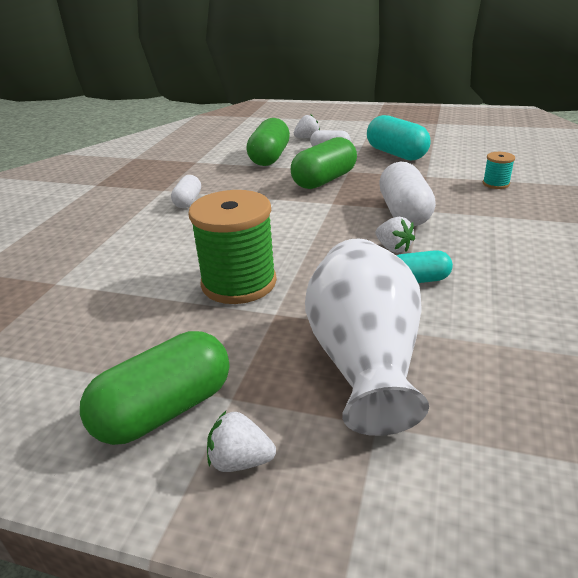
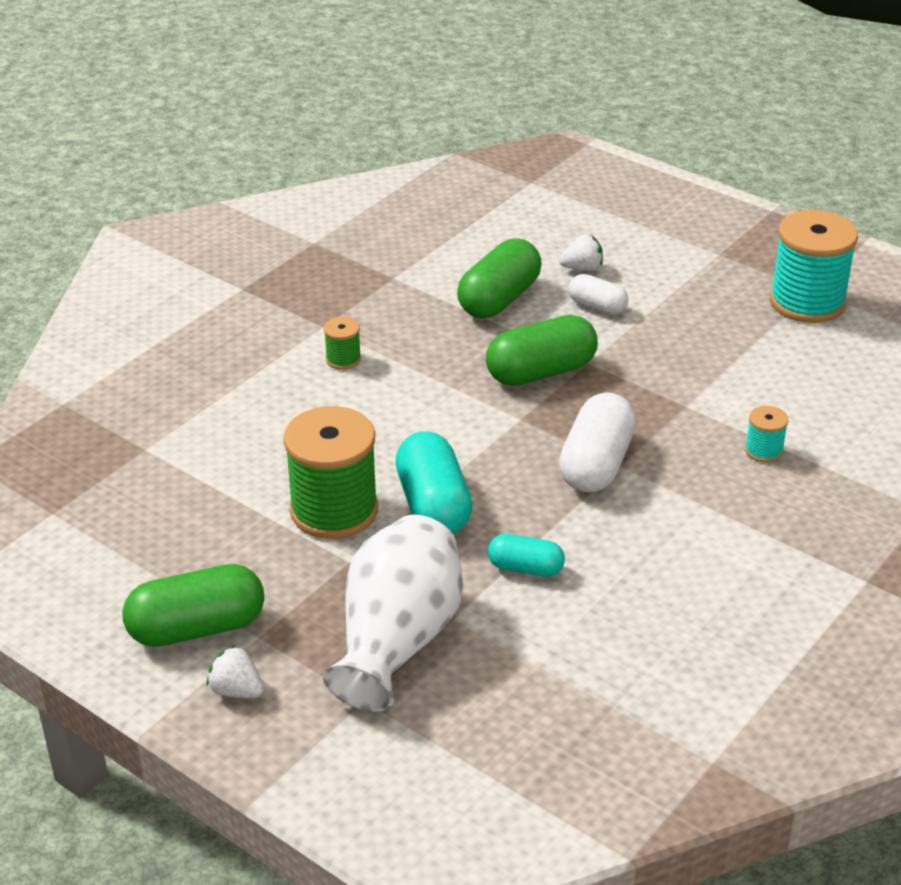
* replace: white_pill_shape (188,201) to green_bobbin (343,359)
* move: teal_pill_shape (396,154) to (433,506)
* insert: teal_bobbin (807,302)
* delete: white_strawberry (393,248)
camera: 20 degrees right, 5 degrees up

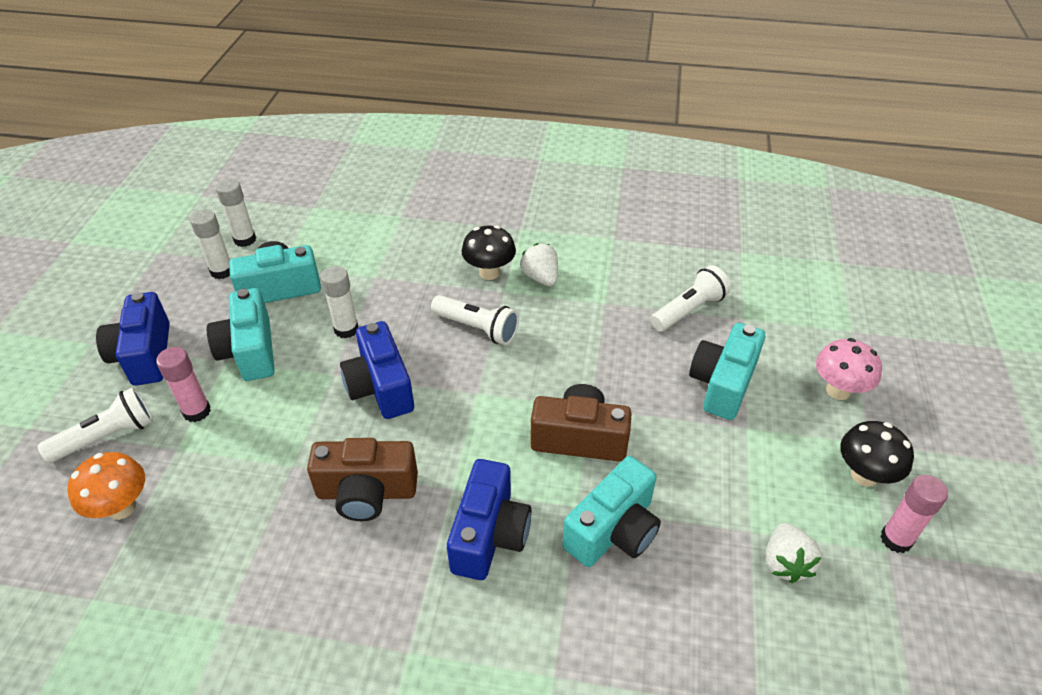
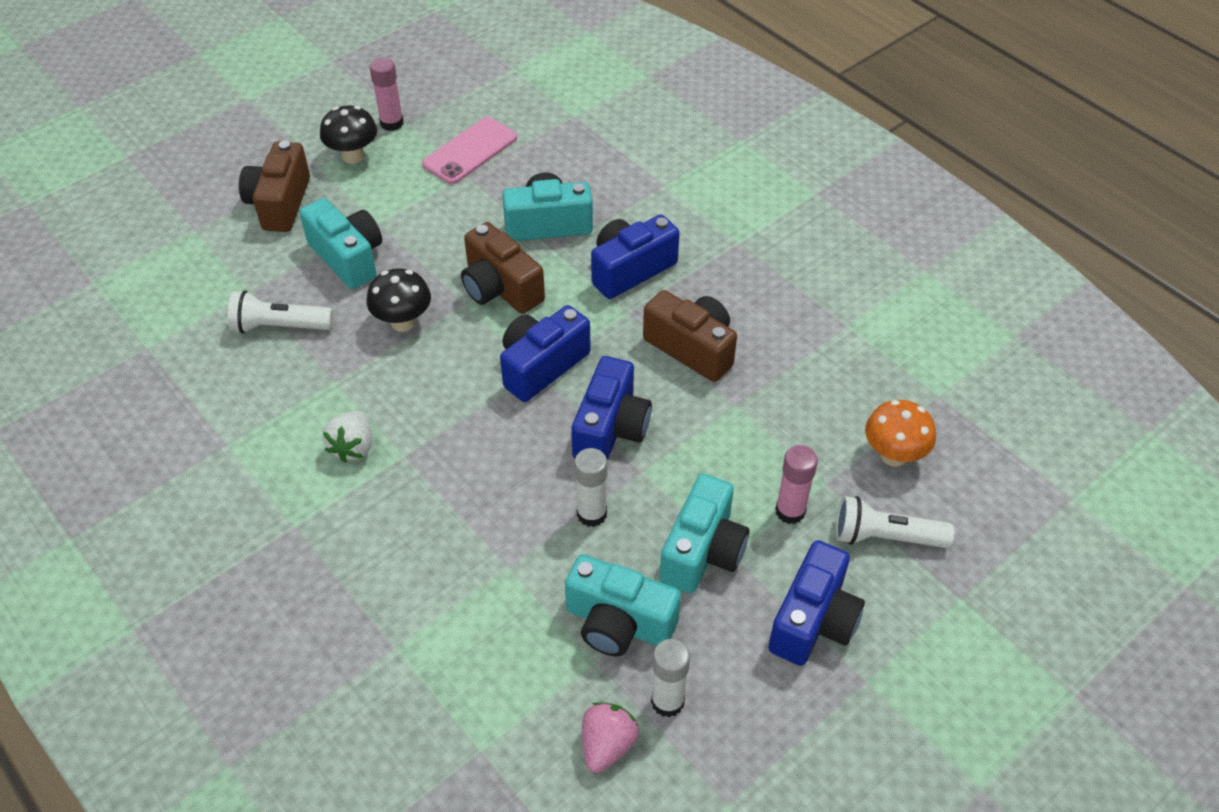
* replace: pink_mushroom (838,390) to dark_brown_compact_camera (280,203)
* rotate: teal_compact_camera (722,384) = (348,257) 105 degrees counterclockwise
* move: black_mushroom (489,272) to (403,322)
* replace: white_strawberry (785,563) to pink_mobile_phone (470,151)
* insert: cobalt_compact_camera (542,366)
* replace: white_glue (245,240) to pink_strawberry (607,745)
* delete: white_torch (477,328)
camera: 140 degrees left, 5 degrees up

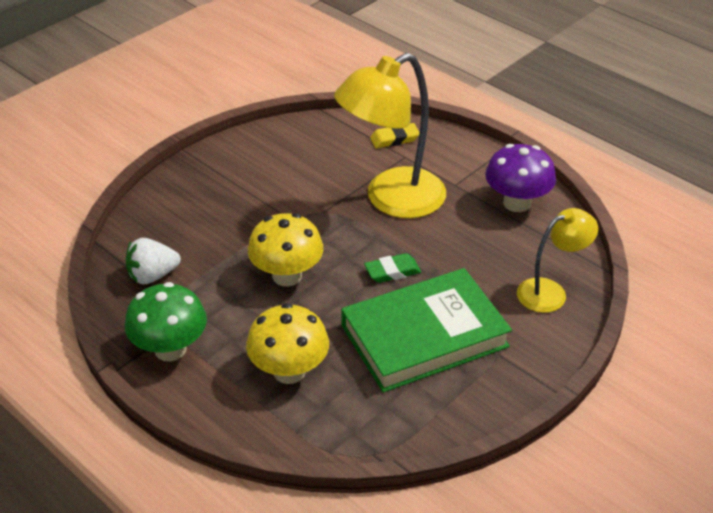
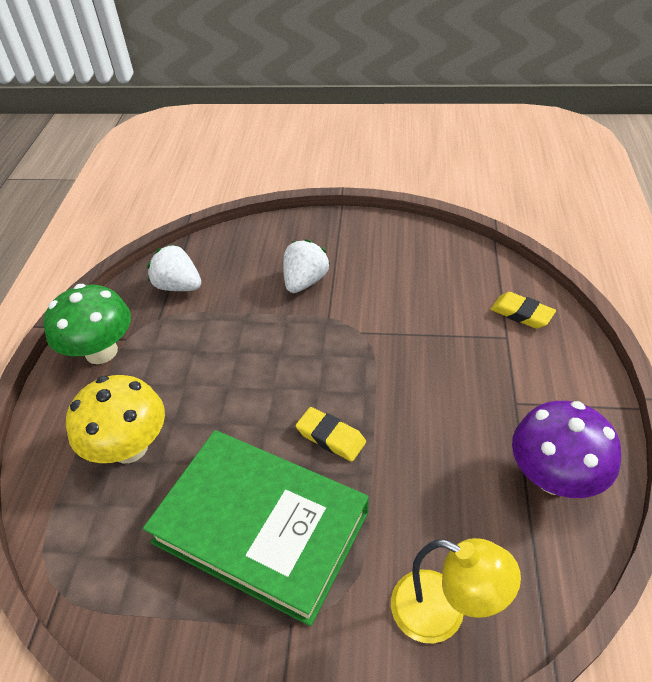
* insert: white_strawberry (305,281)
* recolor: green_gum_eraser (392,271) to golden_gum_eraser (331,437)
* delete: golden_mushroom (287,276)
* delete: golden_desk_lamp (391,200)
camera: 55 degrees right, 5 degrees up

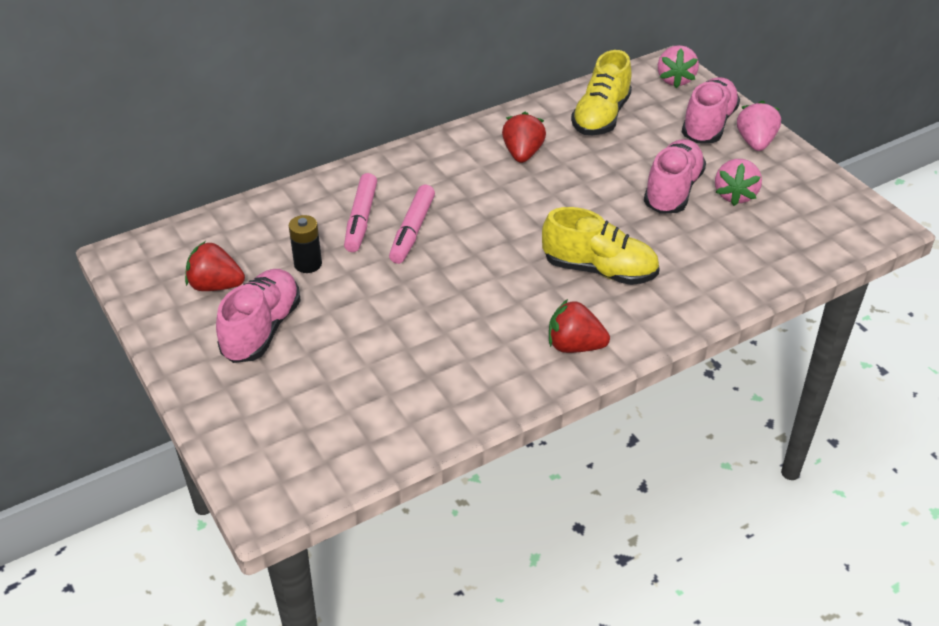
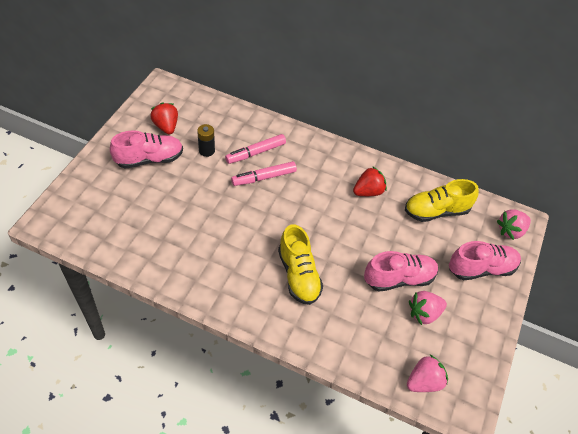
* move: pink_strawberry (755,142) to (424,382)
* delete: scarlet_strawberry (574,346)
camera: 50 degrees right, 10 degrees up

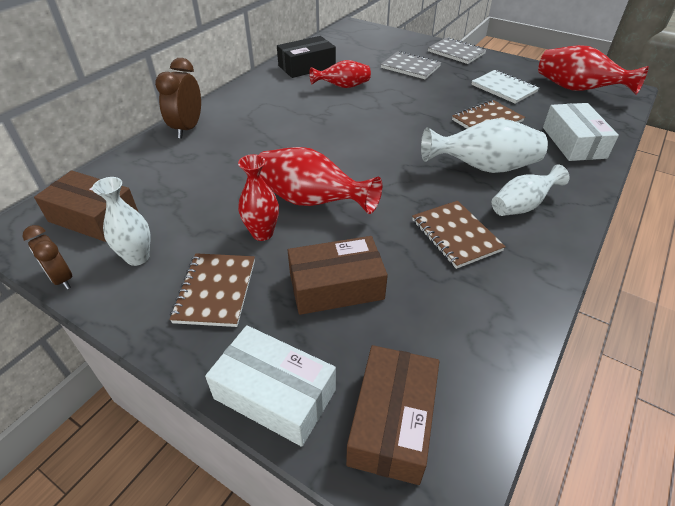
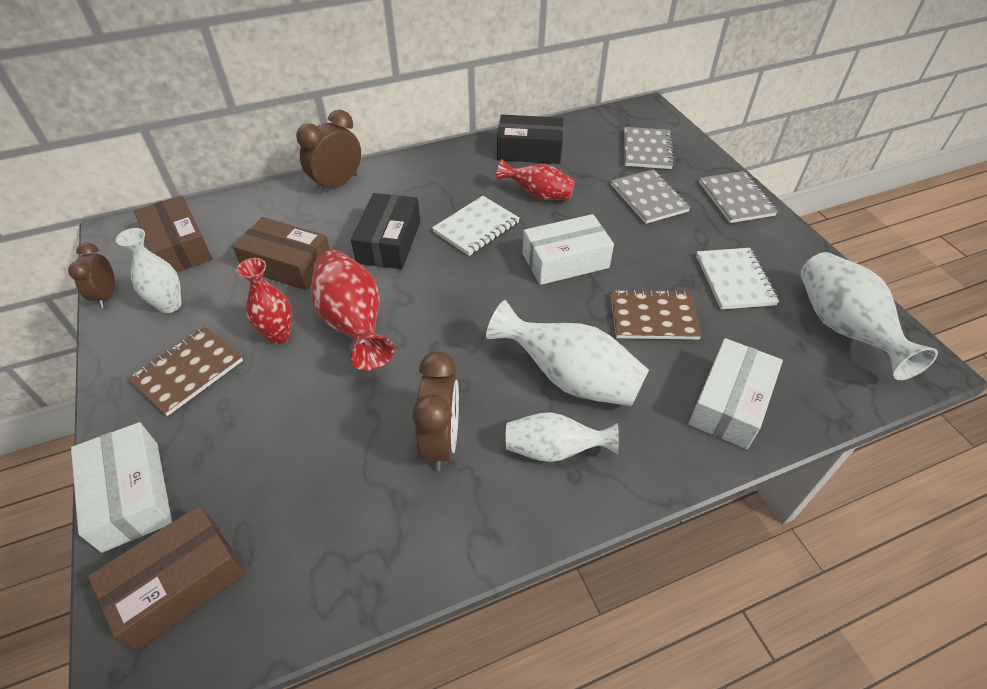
* move: dark_brown_box (336,286) to (288,265)
* insert: black_box (389,242)
* replace: dark_brown_notebook (455,235) to dark_brown_alarm_clock (441,441)
* insert: white_notebook (476,227)
* insert: white_box (565,261)
* insert: ash-grey_notebook (647,150)
* recolor: scarlet_flower_vase (577,89) to white_flower_vase (842,328)
camera: 35 degrees right, 5 degrees up

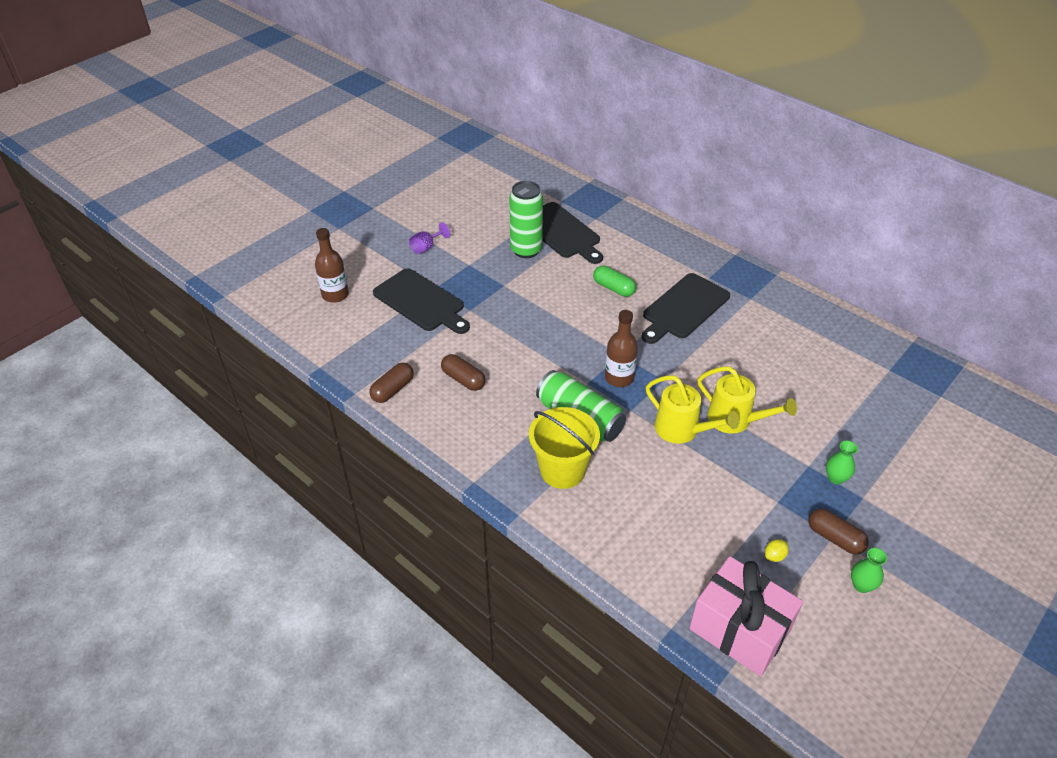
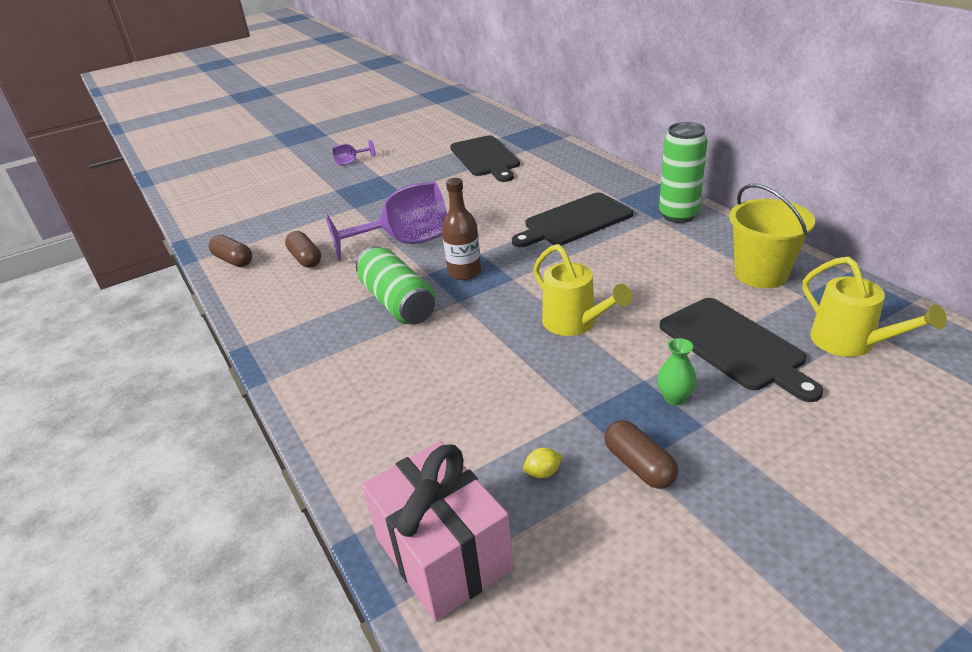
* rotate: dark_brown_pill_shape (392,390) = (233,260) 75 degrees clockwise
* insert: royal_purple_goblet (406,242)
* move: green_can (526,250) to (678,215)
* move: black_chopping_board (421,302) to (735,346)
* move: golden_bucket (562,470) to (761,274)
* move: golden_watering_can (682,430) to (850,343)
* delete: dark_brown_drink_bottle (335,295)
* delete: green_pill_shape (613,288)
* delete: green_flower_vase (861,585)
camera: 20 degrees right, 10 degrees down

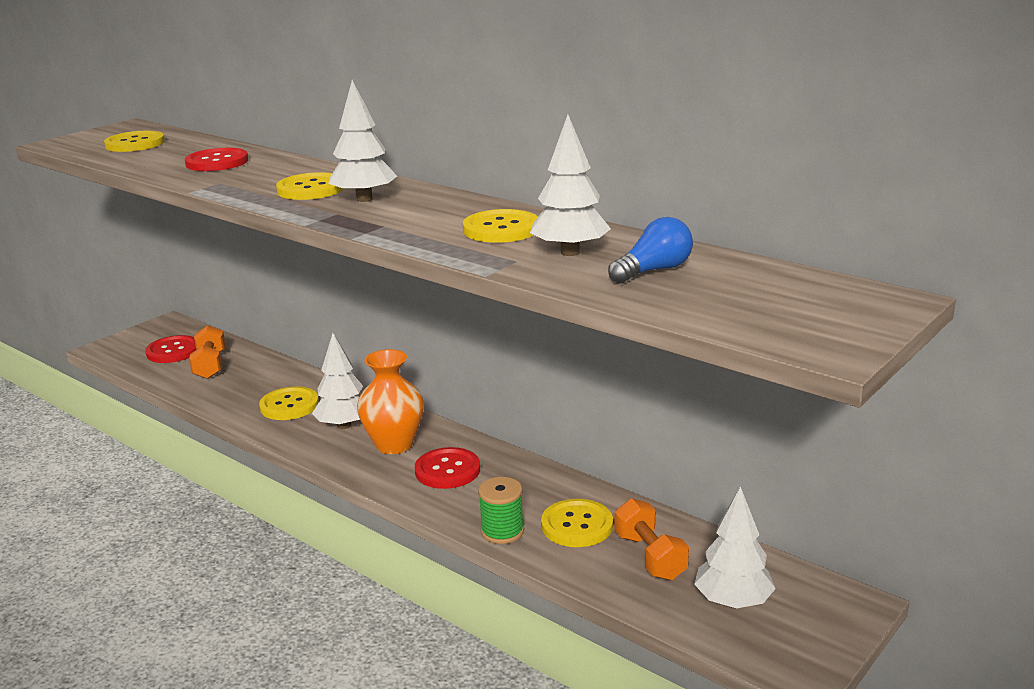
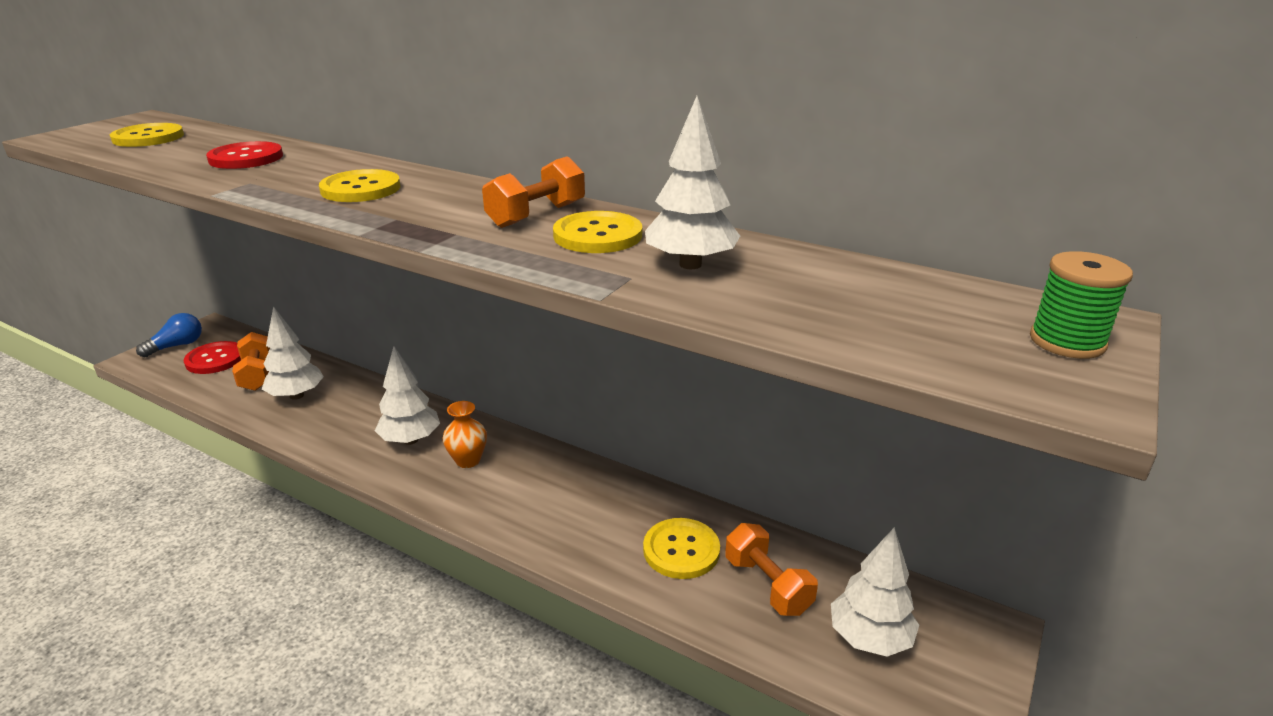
* move: cobalt_light_bulb (653,271) to (177,346)
* move: white_fir_tree (364,199) to (296,395)
* resize: orange-coloured_flower_vase (394,444) = (468,460) x0.62
* insert: orange-coloured_hand_weight (536,215)
* move: green_bobbin (502,531) to (1067,342)
* delete: golden_button (289,405)
* delete: scarlet_button (447,470)
camera: 10 degrees left, 5 degrees up

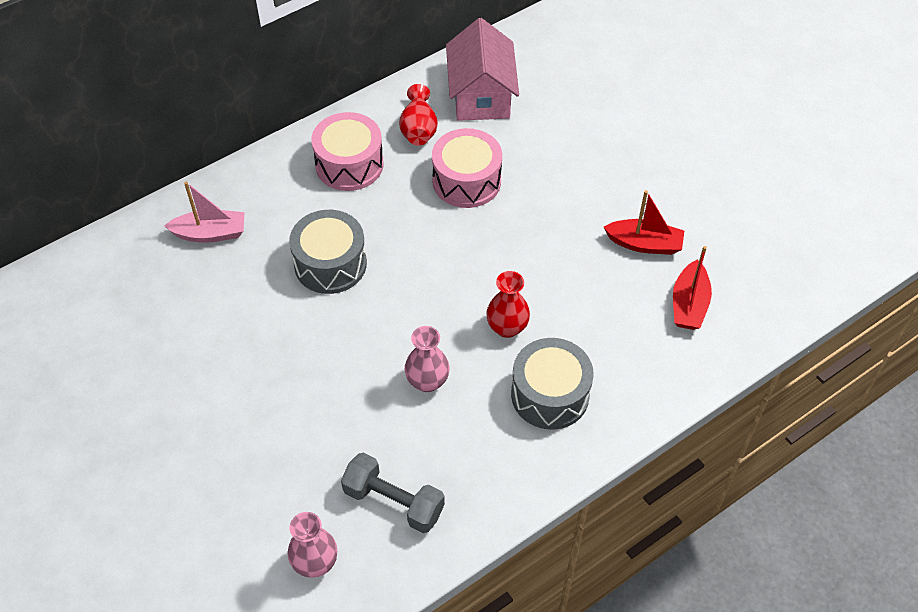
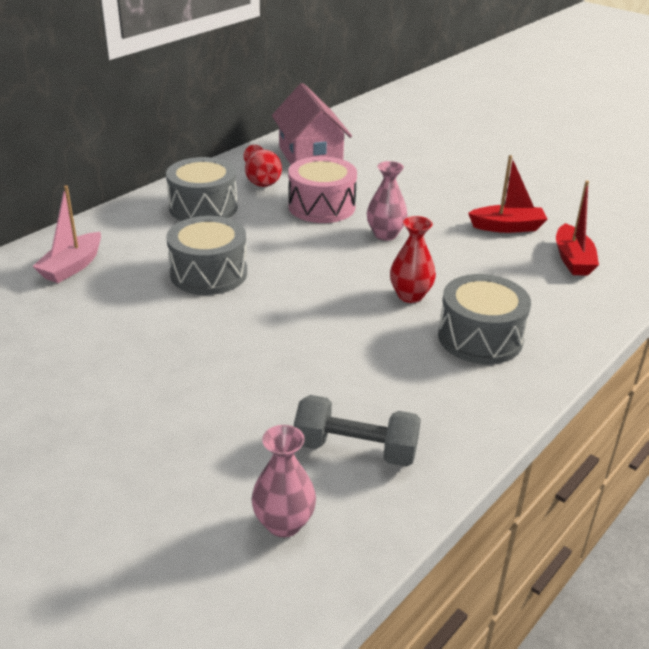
* rotate: pink_toy_boat (210,233) = (72,267) 135 degrees clockwise
* recolor: pink_drum (349,164) to ash-grey_drum (203,207)
* move: pink_flower_vase (427,381) to (385,234)
camera: 15 degrees left, 20 degrees down

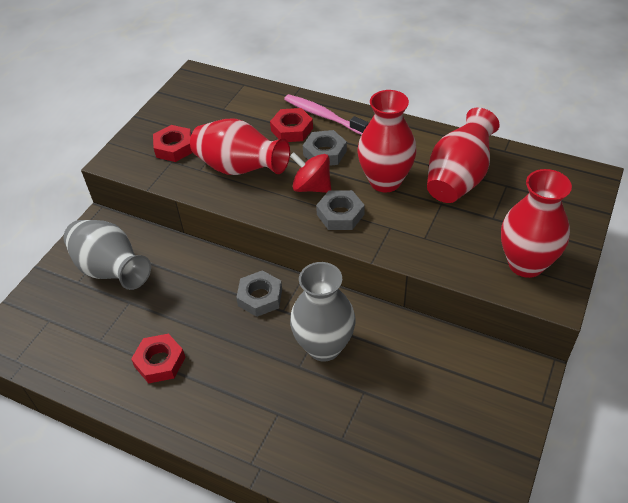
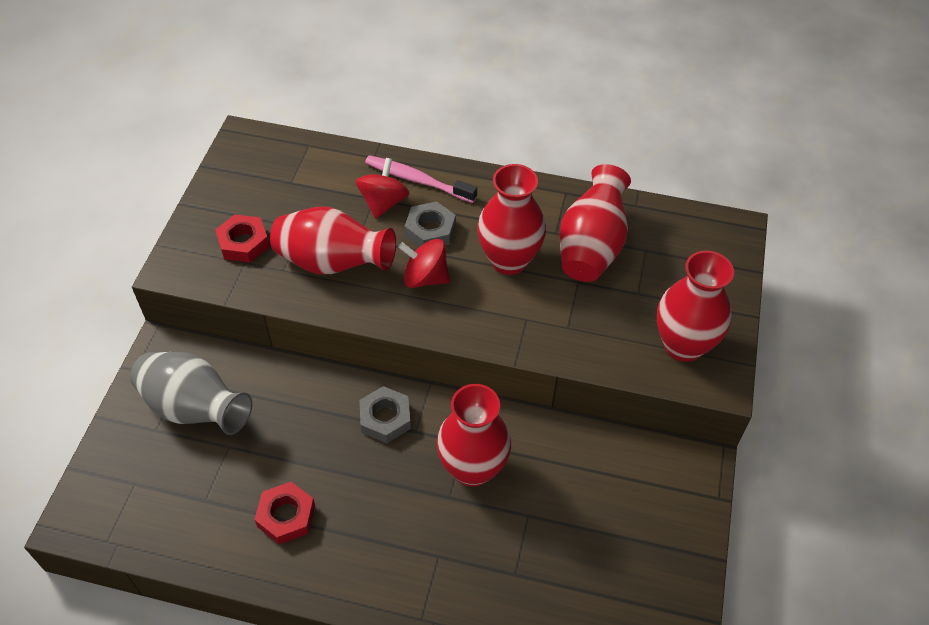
* replace: scarlet_nut (292,129) to scarlet_toy_top (383,203)
* recolor: ash-grey_flower_vase (324,346) to scarlet_flower_vase (472,468)
* delete: ash-grey_nut (340,214)
camera: 15 degrees left, 5 degrees up

